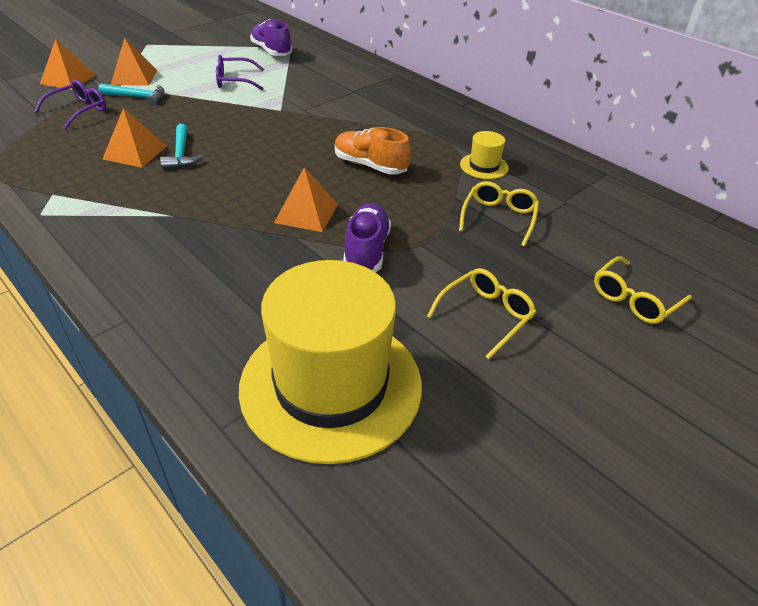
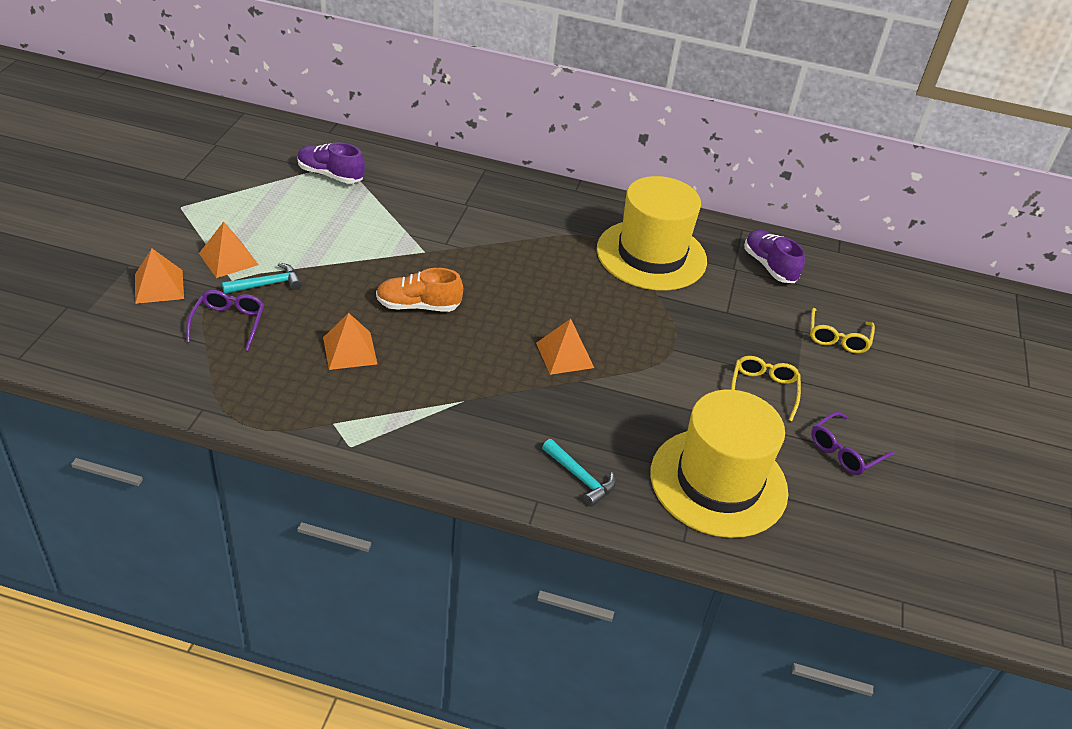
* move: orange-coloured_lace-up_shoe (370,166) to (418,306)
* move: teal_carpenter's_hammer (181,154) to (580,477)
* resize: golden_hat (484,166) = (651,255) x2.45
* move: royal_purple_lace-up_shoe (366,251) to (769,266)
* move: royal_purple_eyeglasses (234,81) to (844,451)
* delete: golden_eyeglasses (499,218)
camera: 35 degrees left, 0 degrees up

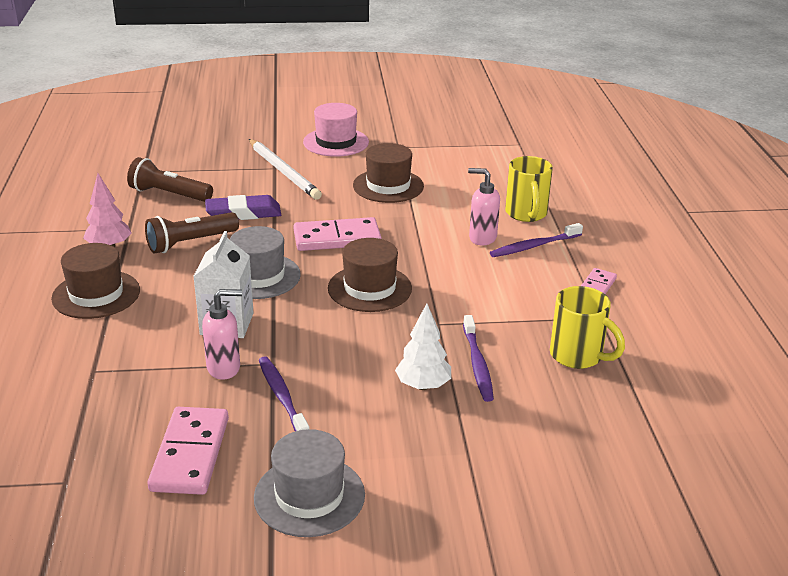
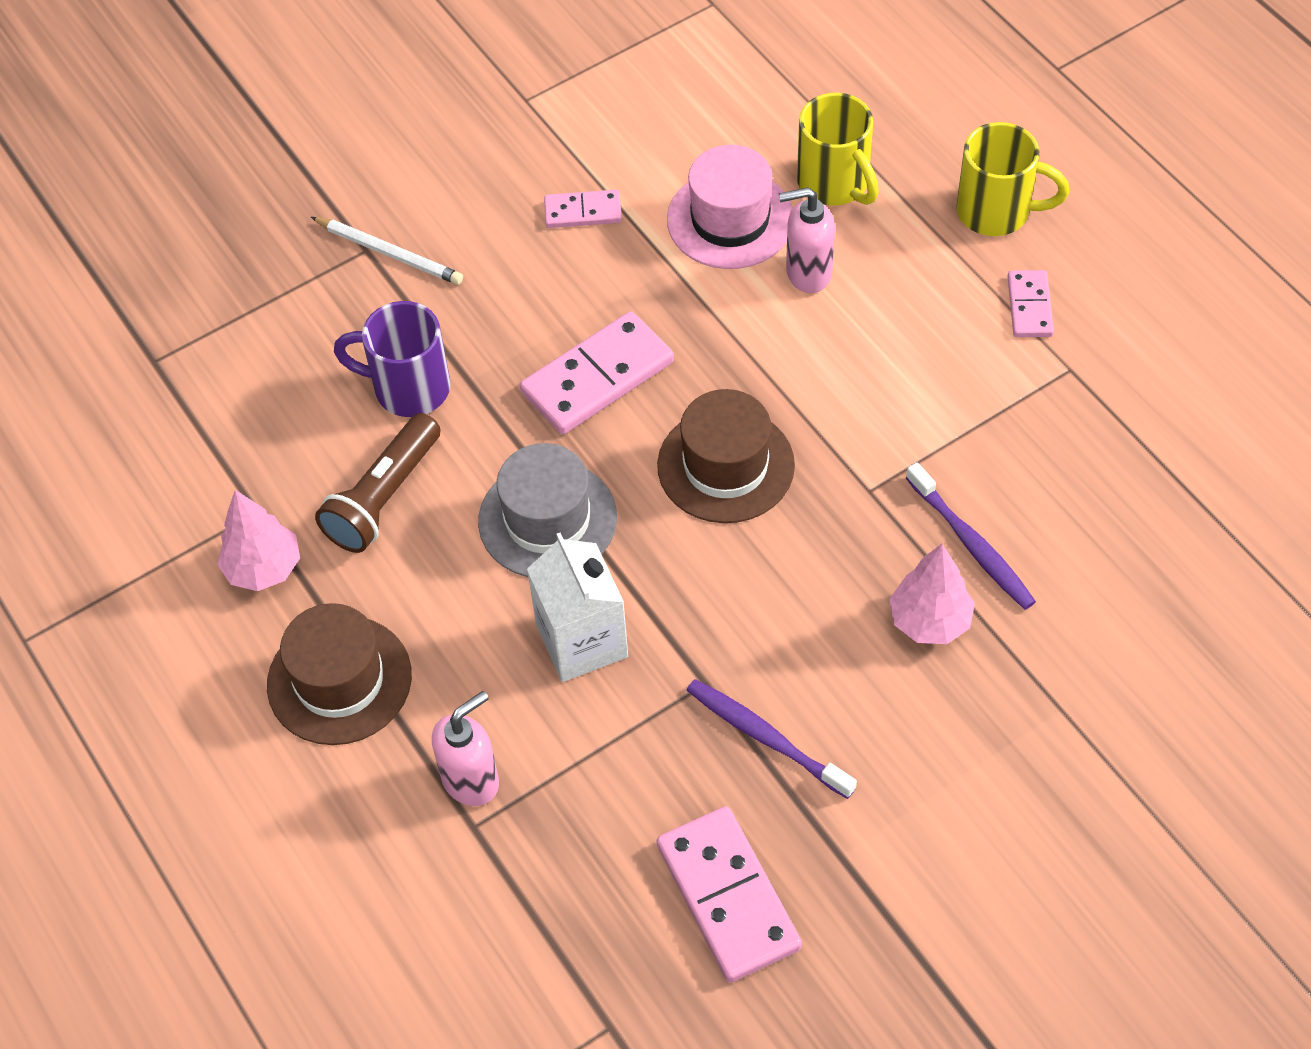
* resize: white_lead_pencil (284,172) = (389,253) x0.65
* replace: royal_purple_gum_eraser (243,213) to royal_purple_coffee_mug (408,388)
* move: pink_soap_dispenser (224,368) to (471,780)
* replace: dark_brown_hat (388,186) to pink_domino (583,212)
* move: pink_hat (336,142) to (730,219)
* recolor: white_fir_tree (423,385) to pink_fir_tree (929,621)
* move: golden_coffee_mug (578,356) to (996,212)
* delete: dark_brown_torch (169,194)
* delete: ash-grey_hat (309,496)
* delete: royal_purple_dental_brush (534,246)
camera: 25 degrees left, 25 degrees up

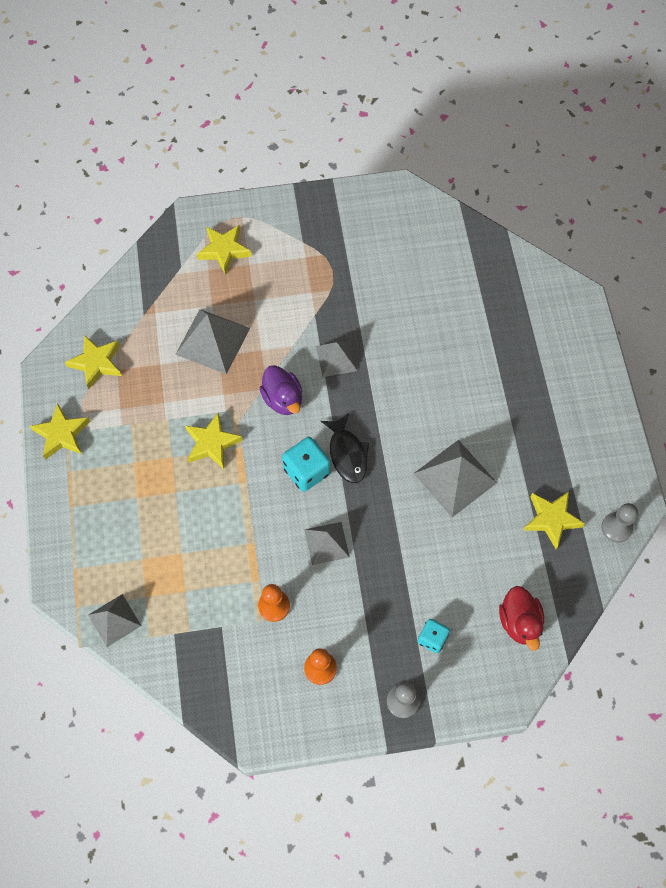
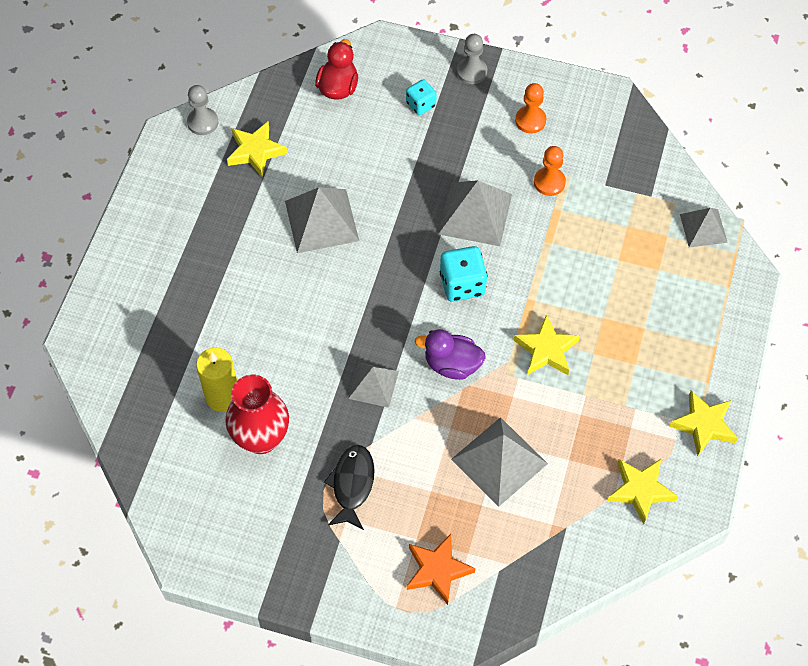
* insert: golden_candle (222,396)
* insert: scarlet_flower_vase (261,438)
* move: black_fish (347,454) to (352,485)
* recolor: golden_five-pointed_star (224,250) to orange-coloured_five-pointed_star (437,570)
* rotate: royal_purple_rubber_duck (283,399) = (452,364) 75 degrees counterclockwise
* resize: ash-grey_pyramid (326,543) = (475,214) x1.60
camera: 155 degrees left, 5 degrees down

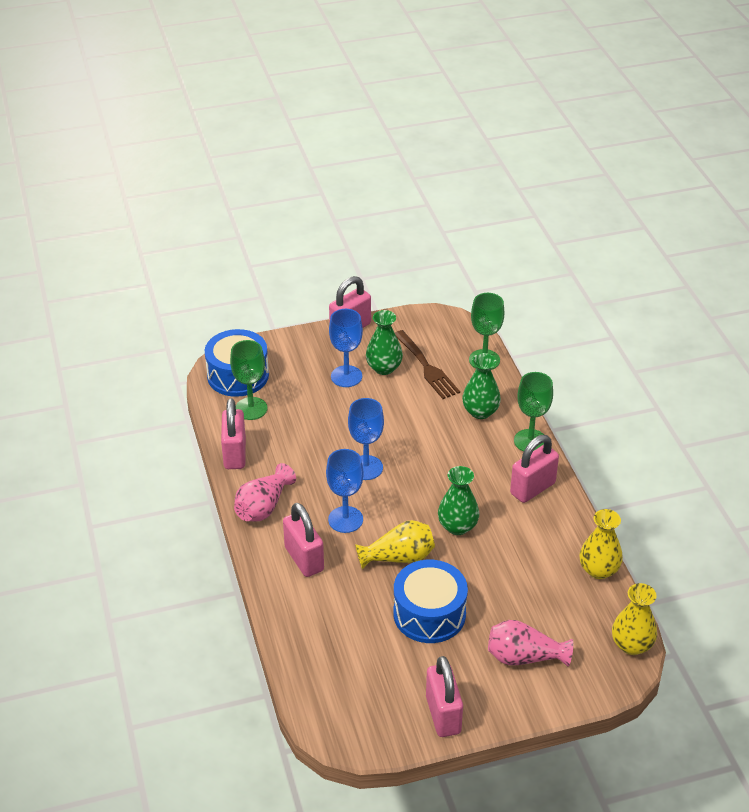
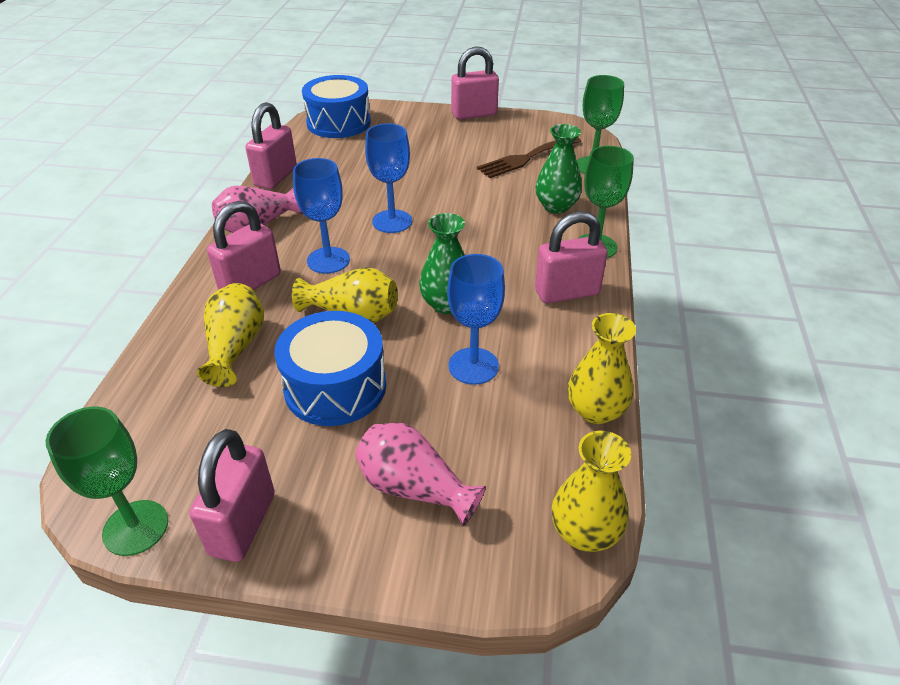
* move: green_goblet (251,408) to (135,527)
* insert: golden_flower_vase (236,347)
* rotate: pink_lock (304,559) = (250,283) 45 degrees clockwise
* move: cobalt_goblet (346,376) to (473,366)
* rotate: dark_brown_dinner_fork (427,367) = (526,158) 60 degrees clockwise
* delete: green_flower_vase (384,368)
camera: 25 degrees right, 0 degrees up

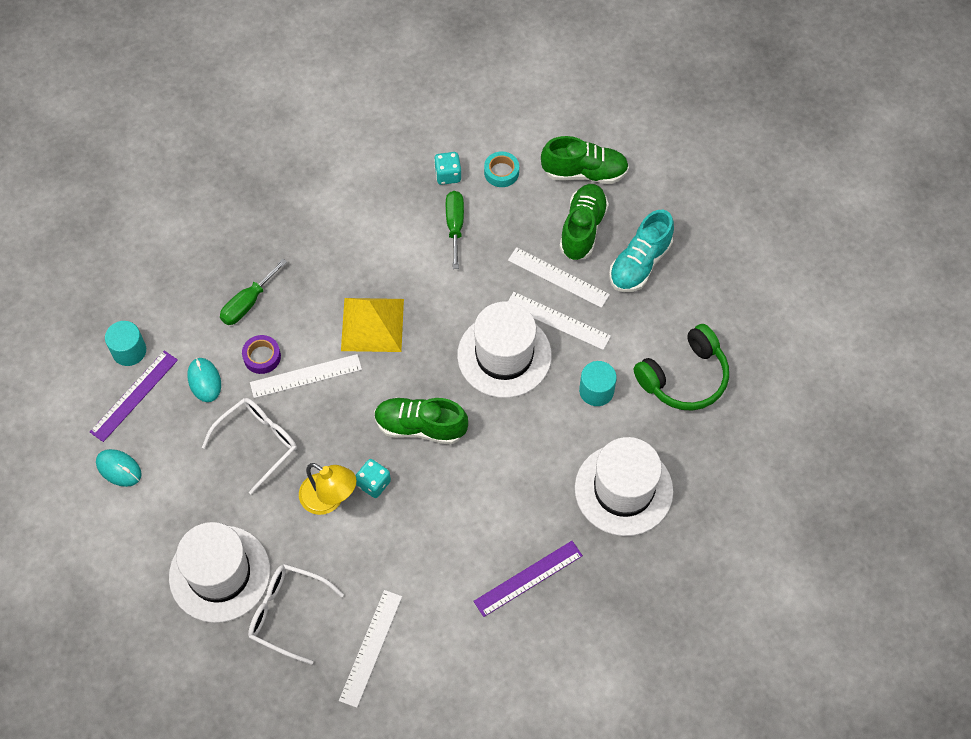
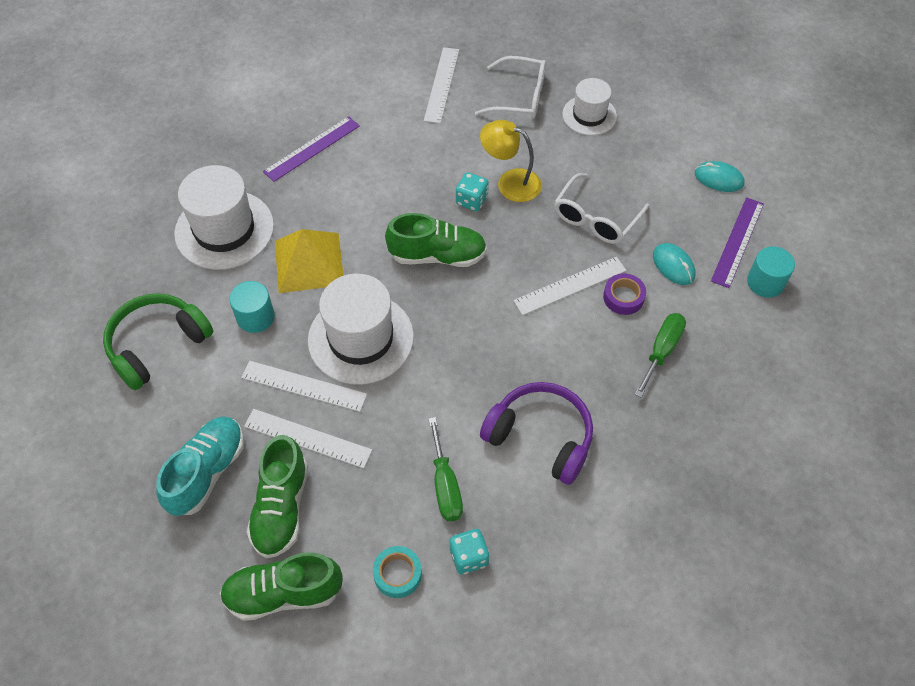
* move: golden_pyramid (372,324) to (309,262)
* insert: royal_purple_headphones (541,437)
* resize: white_hat (219,574) = (589,115) x0.60
camera: 170 degrees right, 5 degrees down

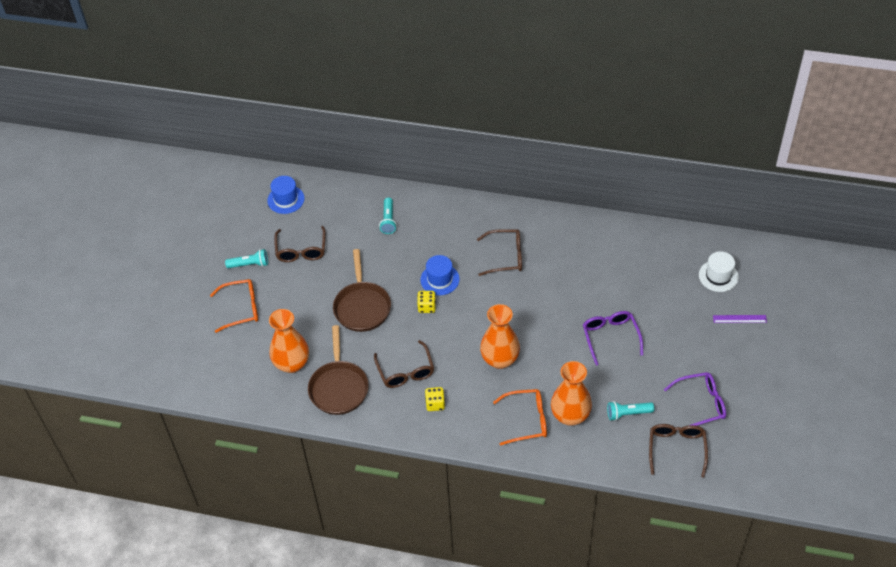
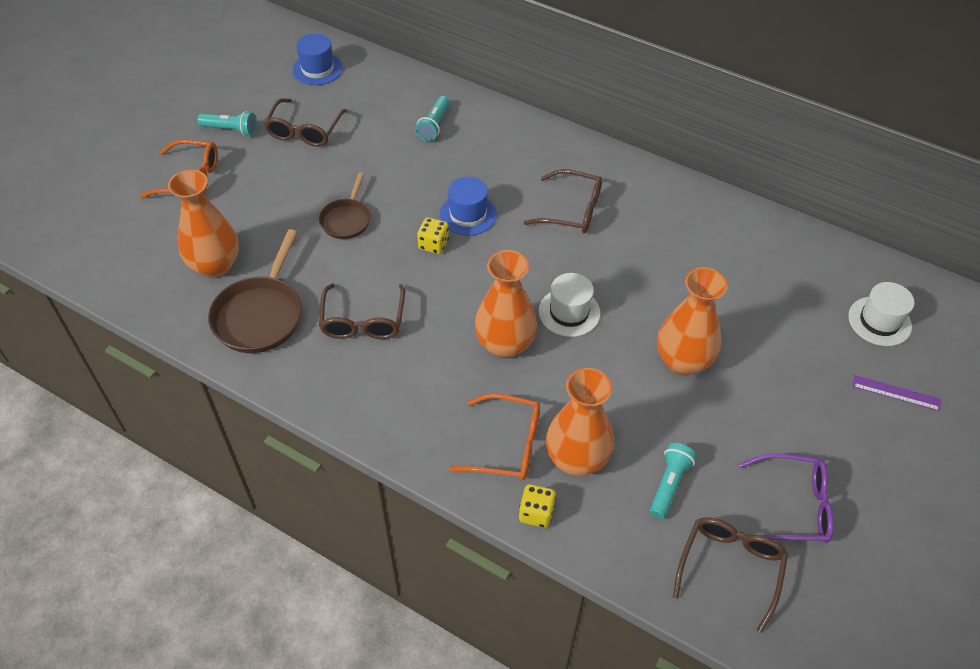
* resize: dark_brown_frying_pan (362,306) = (347,219) x0.61
* move: golden_die (435,404) to (536,513)
* insert: white_hat (569,312)
* rotate: teal_torch (628,414) = (669,484) 105 degrees clockwise
* replace: royal_purple_eyeglasses (610,337) to orange-coloured_flower_vase (682,361)
camera: 15 degrees right, 0 degrees up

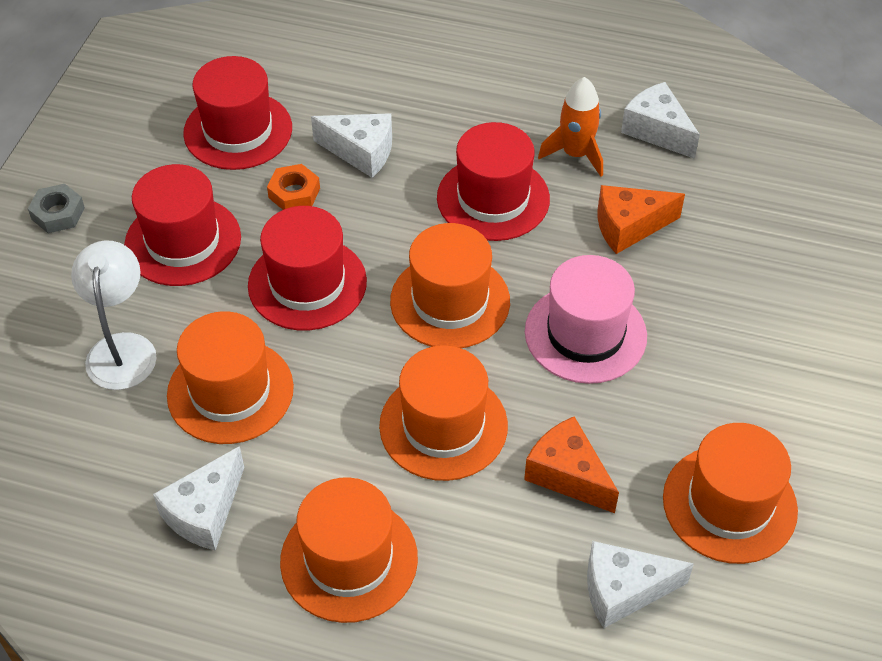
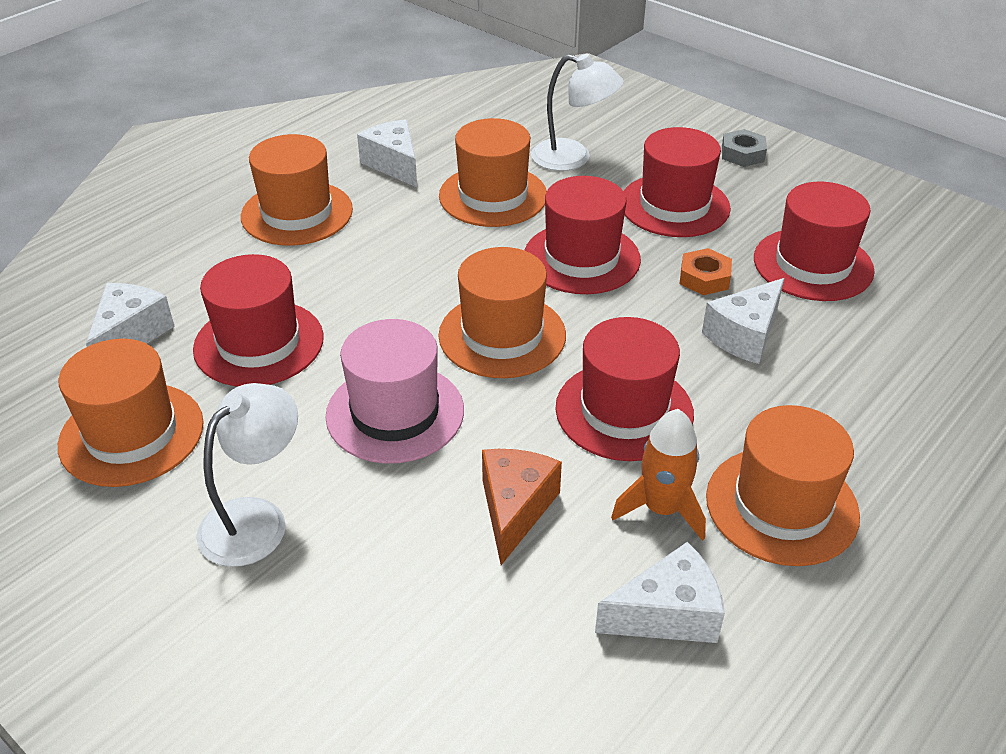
* replace: orange-coloured_piece_of_cheese (567,474) to scarlet_hat (259,343)
* insert: white_desk_lamp (256,519)
* move: orange-coloured_hat (443,425) to (781,505)
camera: 115 degrees right, 10 degrees down

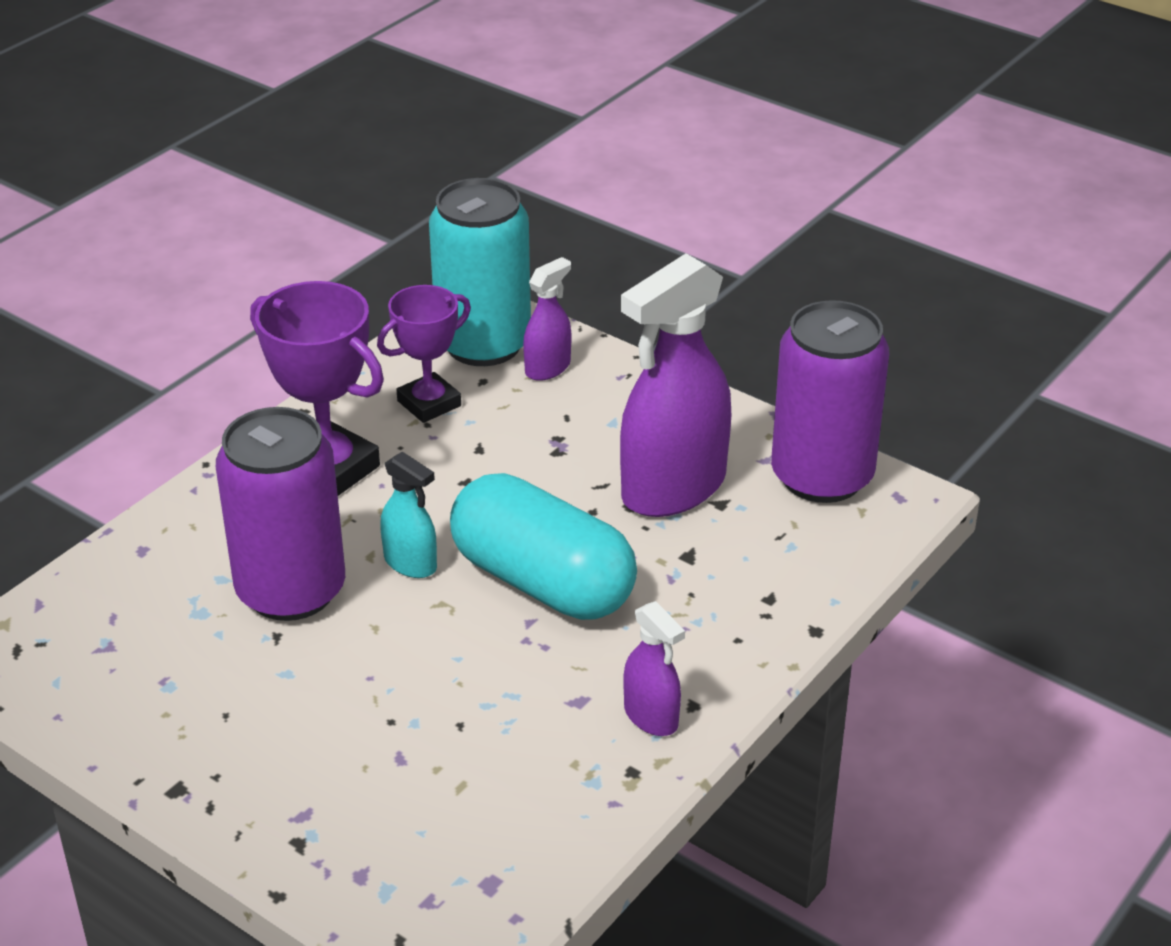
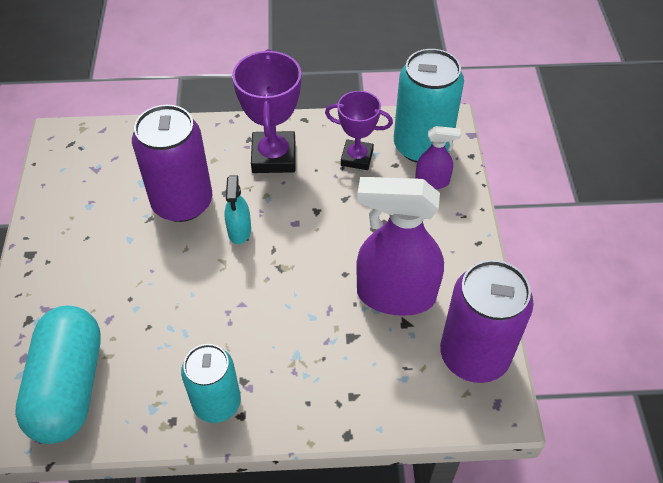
* move: teal_pill_shape (542,582) to (69,386)
* replace: royal_purple_spray_cleaner (651,717) to teal_can (217,403)
camera: 50 degrees right, 15 degrees up

